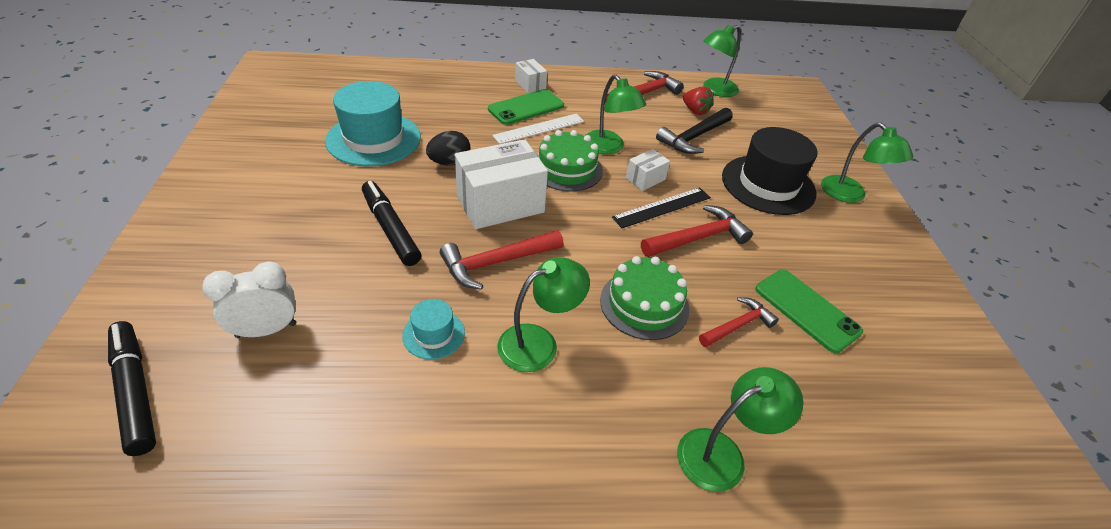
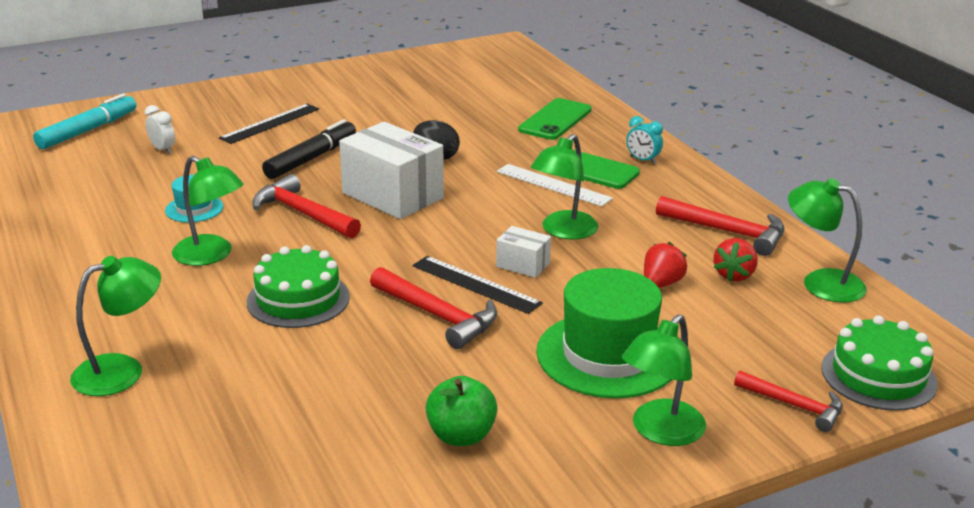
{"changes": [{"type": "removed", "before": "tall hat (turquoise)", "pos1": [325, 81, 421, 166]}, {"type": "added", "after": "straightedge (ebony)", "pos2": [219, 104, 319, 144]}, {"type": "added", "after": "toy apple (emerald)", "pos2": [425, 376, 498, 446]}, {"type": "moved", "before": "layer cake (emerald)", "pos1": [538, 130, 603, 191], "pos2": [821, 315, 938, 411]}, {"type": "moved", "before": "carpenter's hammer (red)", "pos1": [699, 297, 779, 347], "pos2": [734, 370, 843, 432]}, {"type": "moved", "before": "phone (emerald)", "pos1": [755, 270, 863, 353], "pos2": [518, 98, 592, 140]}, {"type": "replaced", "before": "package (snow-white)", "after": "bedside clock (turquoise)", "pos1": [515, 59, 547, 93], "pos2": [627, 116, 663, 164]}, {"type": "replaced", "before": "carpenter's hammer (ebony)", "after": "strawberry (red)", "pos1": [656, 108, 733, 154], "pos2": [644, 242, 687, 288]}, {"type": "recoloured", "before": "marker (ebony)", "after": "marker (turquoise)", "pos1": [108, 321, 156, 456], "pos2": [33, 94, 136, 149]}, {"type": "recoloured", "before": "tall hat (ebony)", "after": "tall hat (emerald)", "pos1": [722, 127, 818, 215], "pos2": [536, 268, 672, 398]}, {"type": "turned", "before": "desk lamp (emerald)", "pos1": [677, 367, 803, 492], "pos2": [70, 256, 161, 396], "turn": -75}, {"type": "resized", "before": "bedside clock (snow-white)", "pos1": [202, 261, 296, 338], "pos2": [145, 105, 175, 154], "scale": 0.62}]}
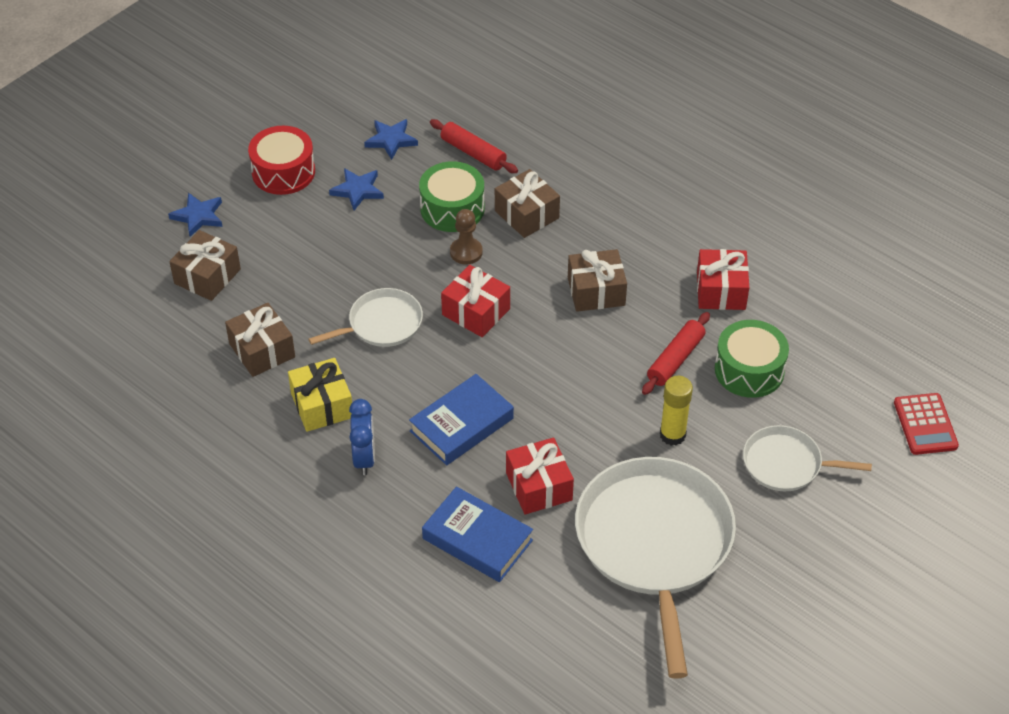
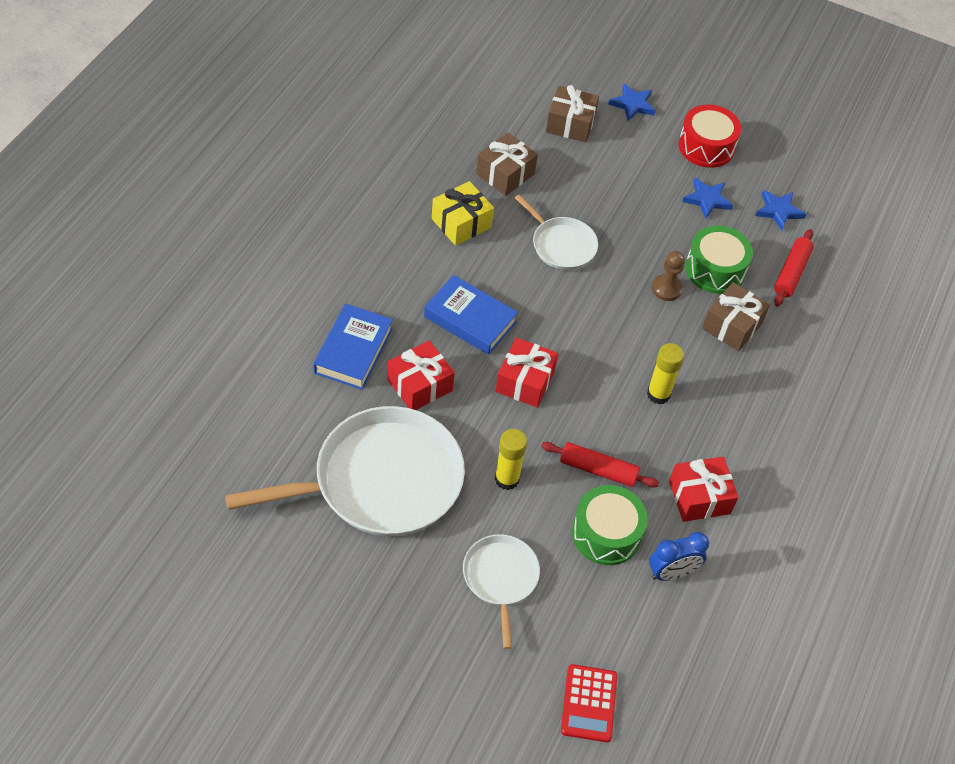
{"changes": [{"type": "moved", "before": "bedside clock (blue)", "pos1": [349, 399, 375, 475], "pos2": [649, 532, 709, 581]}, {"type": "moved", "before": "gift (red)", "pos1": [441, 265, 510, 337], "pos2": [496, 338, 558, 408]}, {"type": "replaced", "before": "gift (brown)", "after": "stick of glue (yellow)", "pos1": [568, 249, 627, 312], "pos2": [647, 343, 684, 404]}, {"type": "turned", "before": "pocket calculator (red)", "pos1": [894, 393, 959, 455], "pos2": [561, 664, 617, 742], "turn": -60}]}
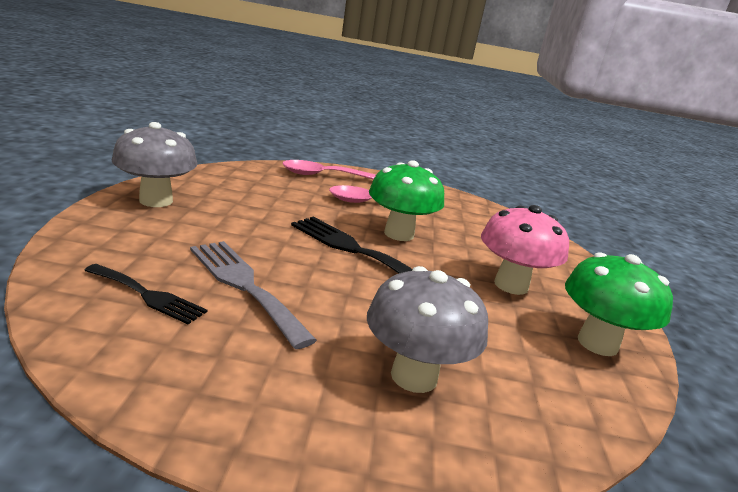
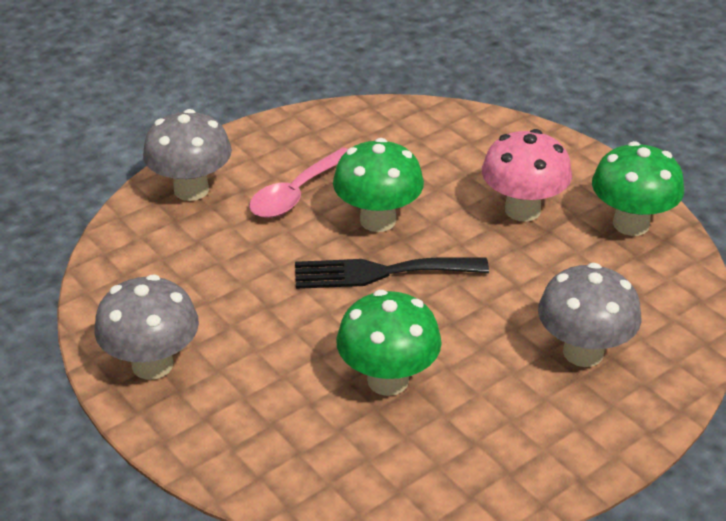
{"changes": [{"type": "removed", "before": "fork (ebony)", "pos1": [84, 264, 207, 324]}, {"type": "replaced", "before": "fork (grey)", "after": "mushroom (emerald)", "pos1": [190, 241, 317, 349], "pos2": [336, 290, 442, 396]}, {"type": "replaced", "before": "spoon (rose-pink)", "after": "mushroom (grey)", "pos1": [282, 160, 376, 180], "pos2": [143, 109, 232, 201]}]}
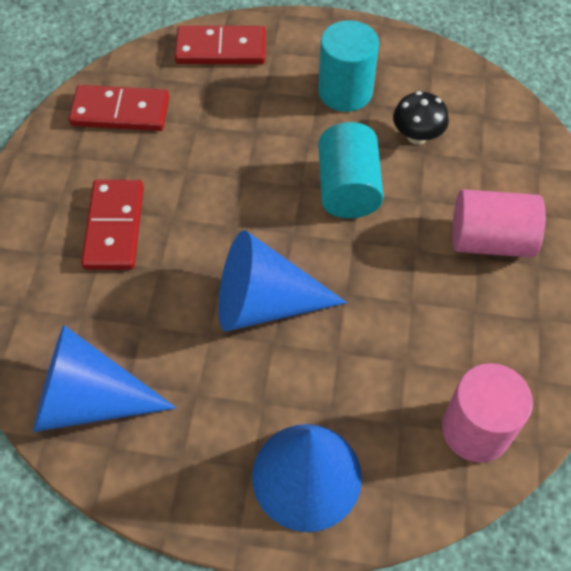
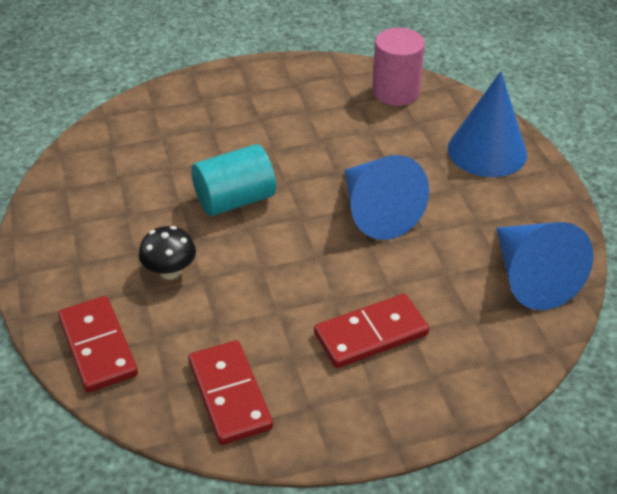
{"changes": [{"type": "removed", "before": "cylinder shape (turquoise)", "pos1": [318, 20, 379, 112]}, {"type": "removed", "before": "cylinder shape (rose-pink)", "pos1": [452, 189, 546, 258]}, {"type": "moved", "before": "mushroom (ebony)", "pos1": [393, 91, 449, 145], "pos2": [139, 226, 196, 280]}]}
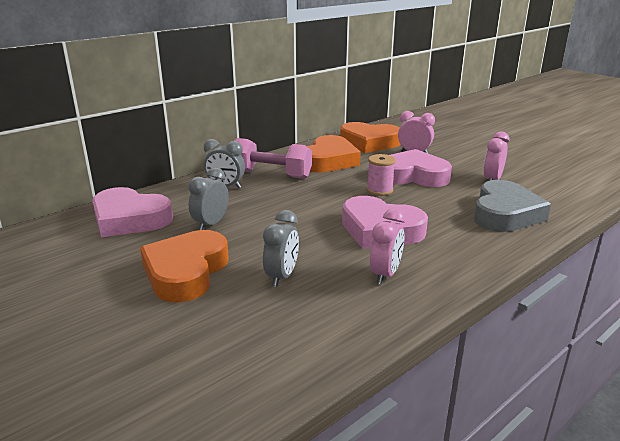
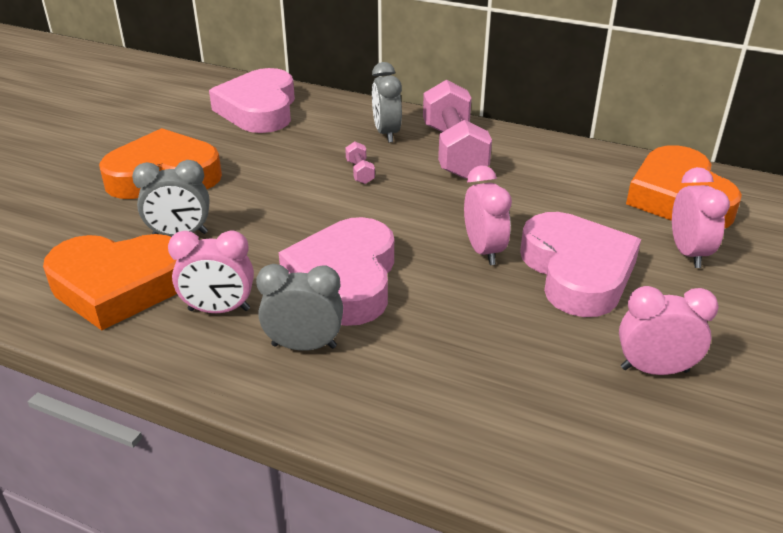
{"changes": [{"type": "removed", "before": "love heart (grey)", "pos1": [474, 180, 551, 232]}, {"type": "added", "after": "free weight (rose-pink)", "pos2": [345, 142, 375, 184]}, {"type": "moved", "before": "bedside clock (grey)", "pos1": [189, 167, 229, 230], "pos2": [256, 264, 343, 351]}, {"type": "moved", "before": "love heart (bright orange)", "pos1": [307, 135, 361, 172], "pos2": [43, 234, 177, 330]}, {"type": "replaced", "before": "bobbin (rose-pink)", "after": "bedside clock (rose-pink)", "pos1": [367, 154, 396, 196], "pos2": [464, 166, 512, 265]}]}
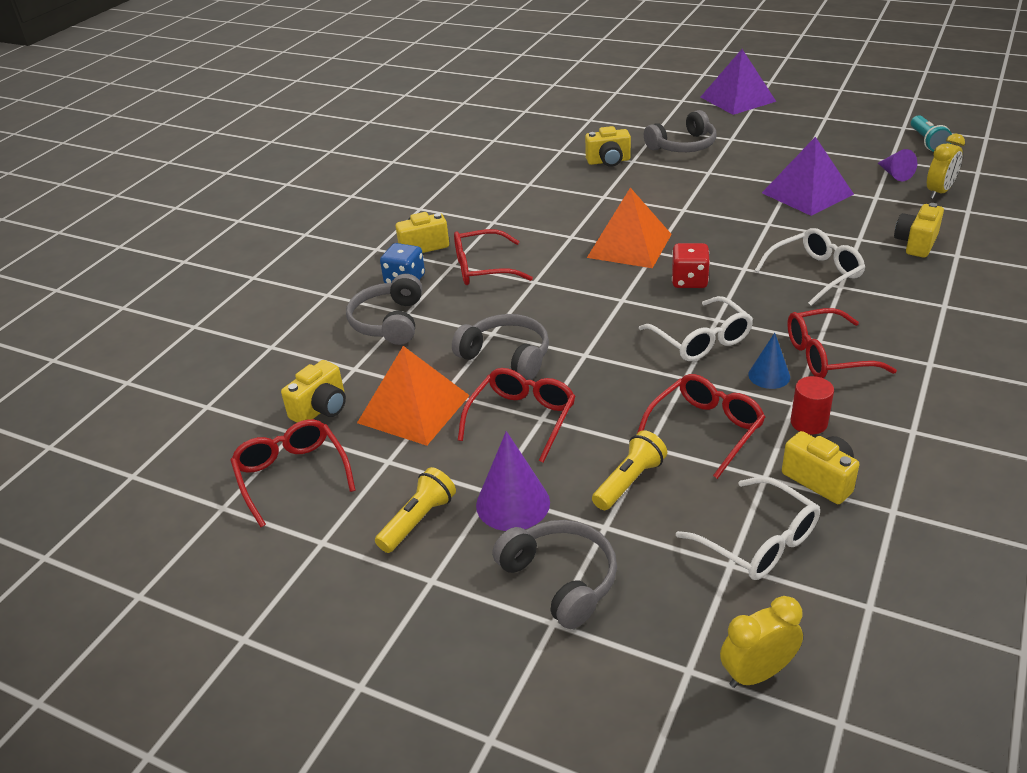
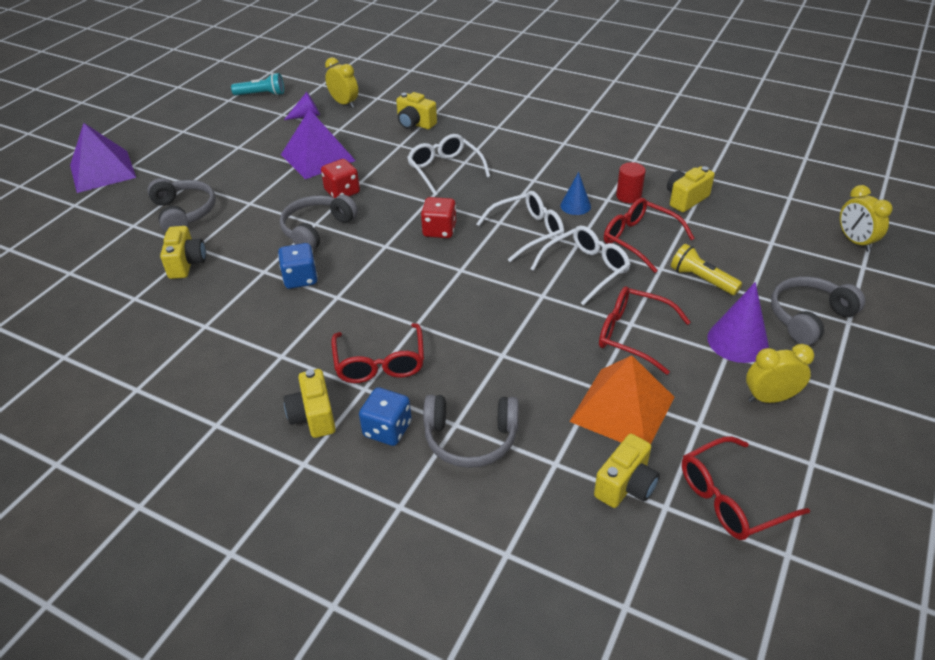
{"changes": [{"type": "removed", "before": "pyramid (bright orange)", "pos1": [587, 188, 672, 268]}, {"type": "removed", "before": "eyeglasses (red)", "pos1": [787, 308, 897, 378]}, {"type": "added", "after": "dice (blue)", "pos2": [278, 243, 318, 289]}, {"type": "added", "after": "dice (red)", "pos2": [321, 159, 360, 198]}, {"type": "moved", "before": "headset (grey)", "pos1": [452, 314, 549, 380], "pos2": [280, 195, 358, 250]}, {"type": "moved", "before": "eyeglasses (snow-white)", "pos1": [676, 476, 820, 580], "pos2": [531, 226, 631, 306]}, {"type": "replaced", "before": "torch (yellow)", "after": "bedside clock (yellow)", "pos1": [375, 467, 456, 553], "pos2": [746, 344, 814, 403]}, {"type": "turned", "before": "camera (yellow)", "pos1": [281, 360, 346, 423], "pos2": [594, 434, 660, 508], "turn": 90}]}
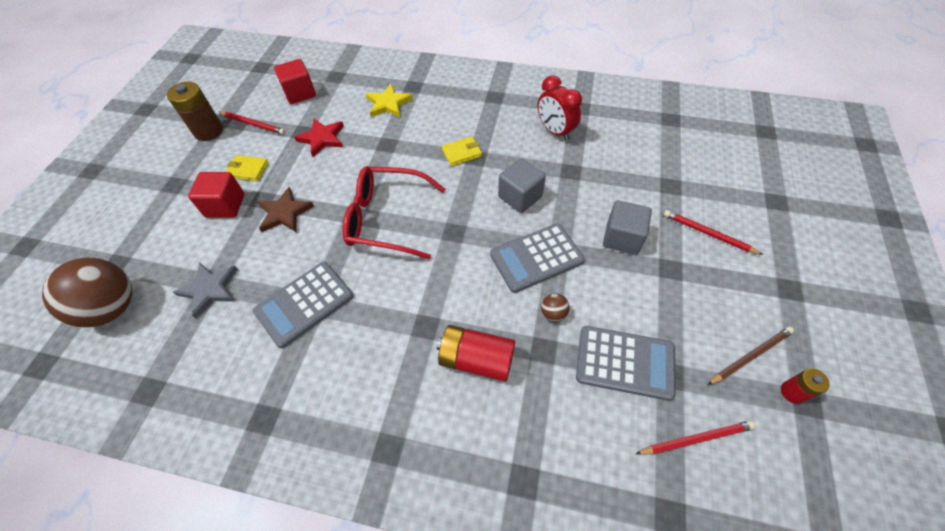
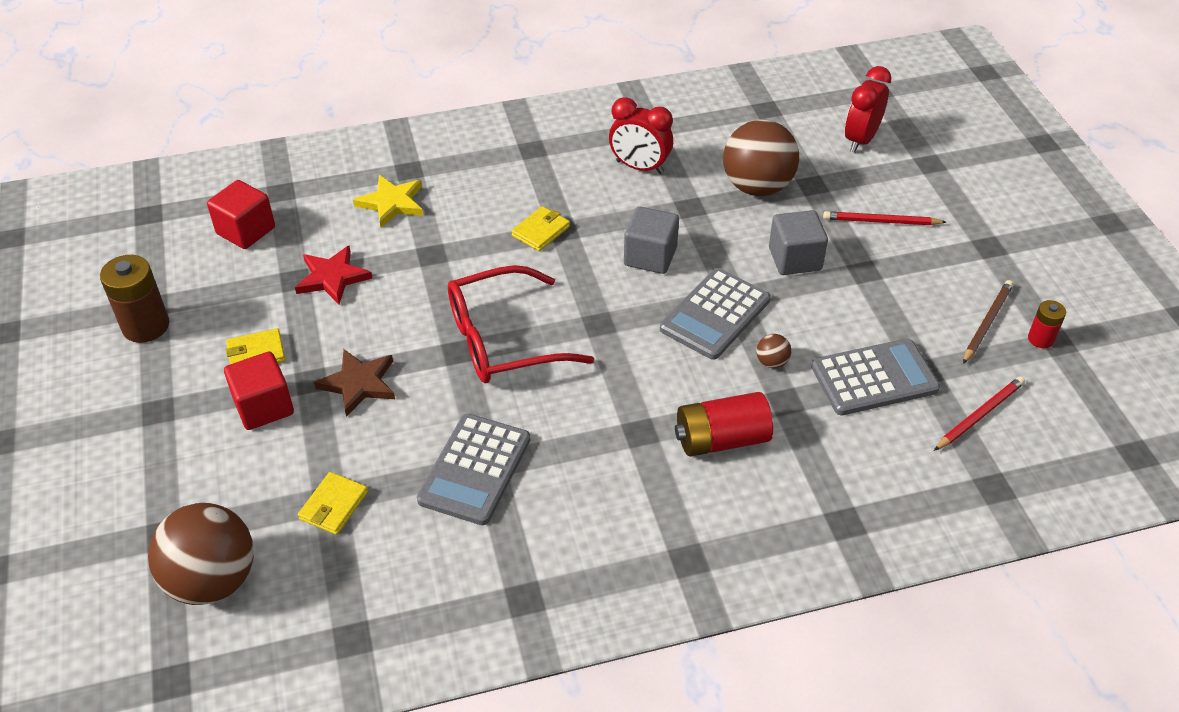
{"changes": [{"type": "removed", "before": "pencil (red)", "pos1": [219, 111, 285, 135]}, {"type": "added", "after": "sphere (brown)", "pos2": [723, 120, 799, 196]}, {"type": "added", "after": "bedside clock (red)", "pos2": [845, 66, 891, 153]}, {"type": "replaced", "before": "five-pointed star (grey)", "after": "wallet (yellow)", "pos1": [173, 262, 238, 319], "pos2": [298, 472, 368, 535]}]}
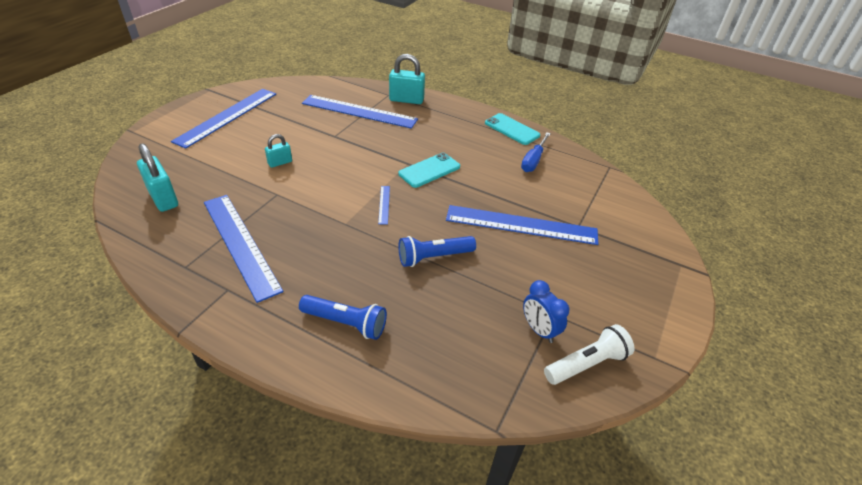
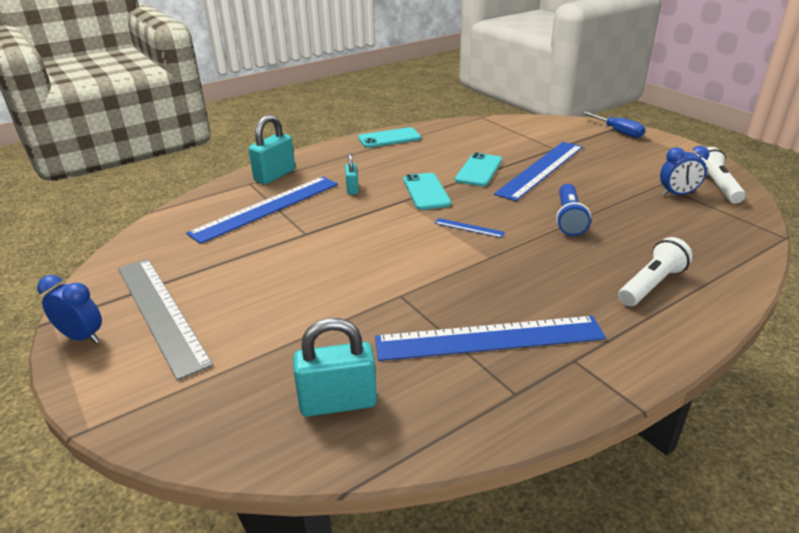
{"changes": [{"type": "added", "after": "bedside clock (blue)", "pos2": [37, 275, 102, 343]}, {"type": "added", "after": "phone (turquoise)", "pos2": [455, 153, 502, 186]}, {"type": "moved", "before": "padlock (turquoise)", "pos1": [265, 134, 292, 168], "pos2": [345, 153, 359, 195]}, {"type": "moved", "before": "screwdriver (blue)", "pos1": [521, 132, 551, 172], "pos2": [581, 111, 645, 138]}, {"type": "recoloured", "before": "straightedge (blue)", "after": "straightedge (grey)", "pos1": [171, 89, 276, 149], "pos2": [118, 259, 213, 381]}, {"type": "recoloured", "before": "torch (blue)", "after": "torch (snow-white)", "pos1": [299, 295, 387, 340], "pos2": [618, 237, 693, 306]}]}
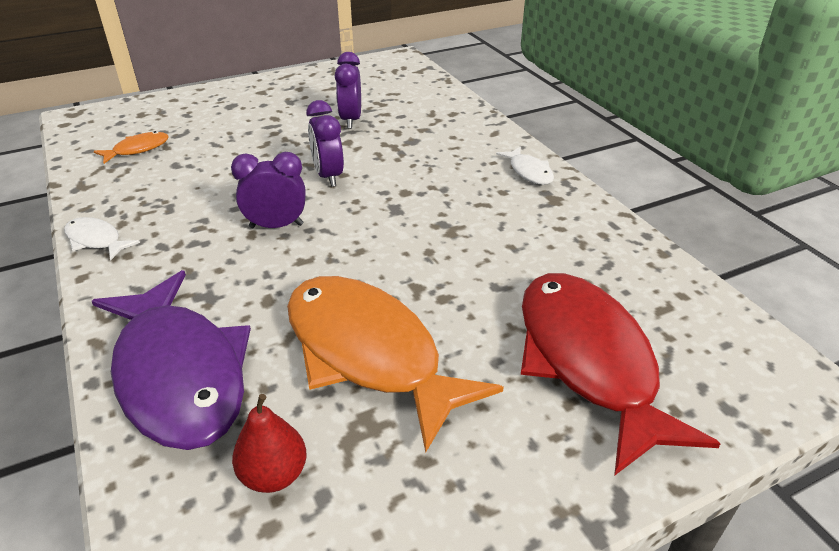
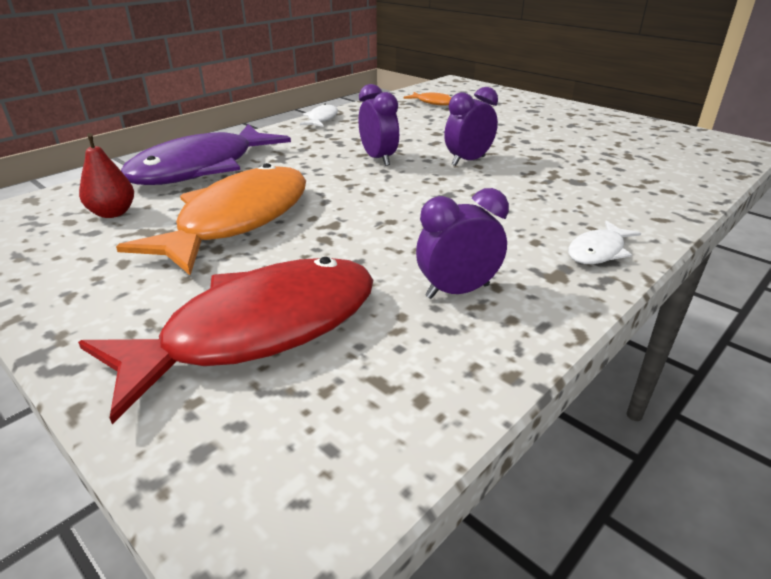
{"changes": [{"type": "moved", "before": "bedside clock (violet)", "pos1": [335, 52, 361, 129], "pos2": [416, 188, 509, 299]}]}
